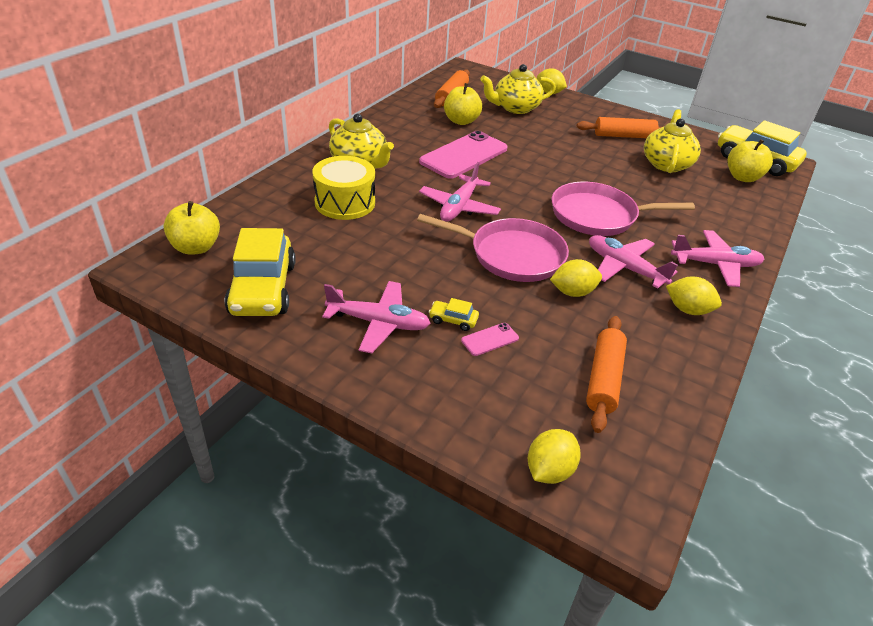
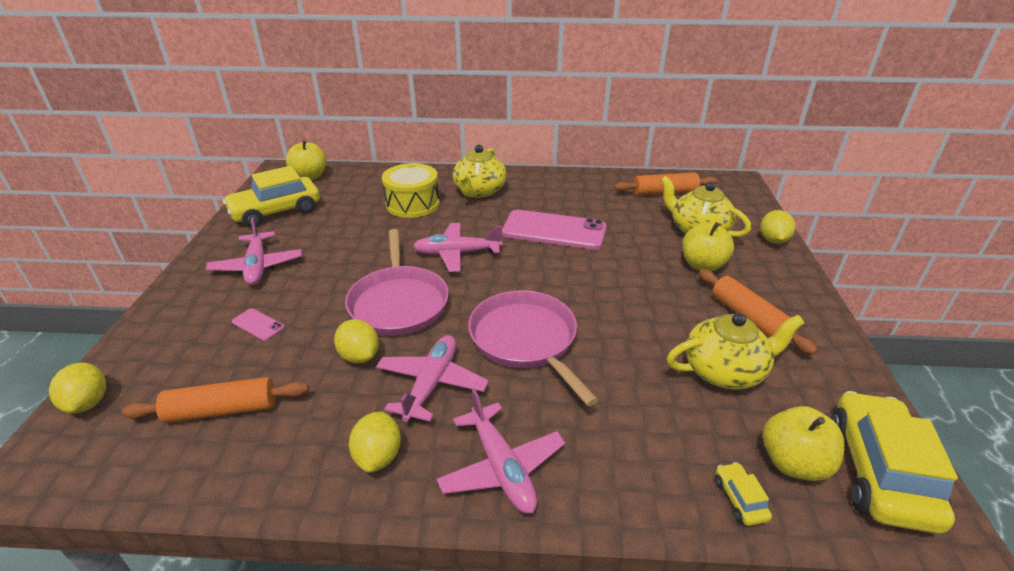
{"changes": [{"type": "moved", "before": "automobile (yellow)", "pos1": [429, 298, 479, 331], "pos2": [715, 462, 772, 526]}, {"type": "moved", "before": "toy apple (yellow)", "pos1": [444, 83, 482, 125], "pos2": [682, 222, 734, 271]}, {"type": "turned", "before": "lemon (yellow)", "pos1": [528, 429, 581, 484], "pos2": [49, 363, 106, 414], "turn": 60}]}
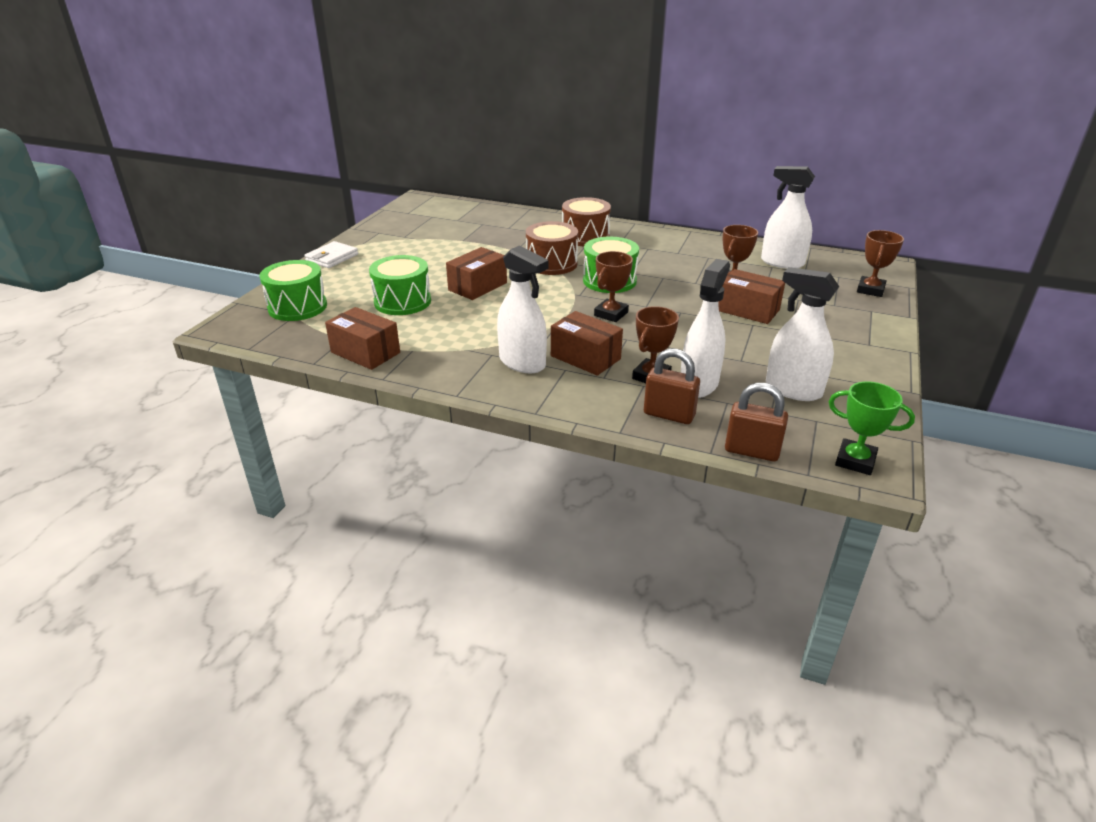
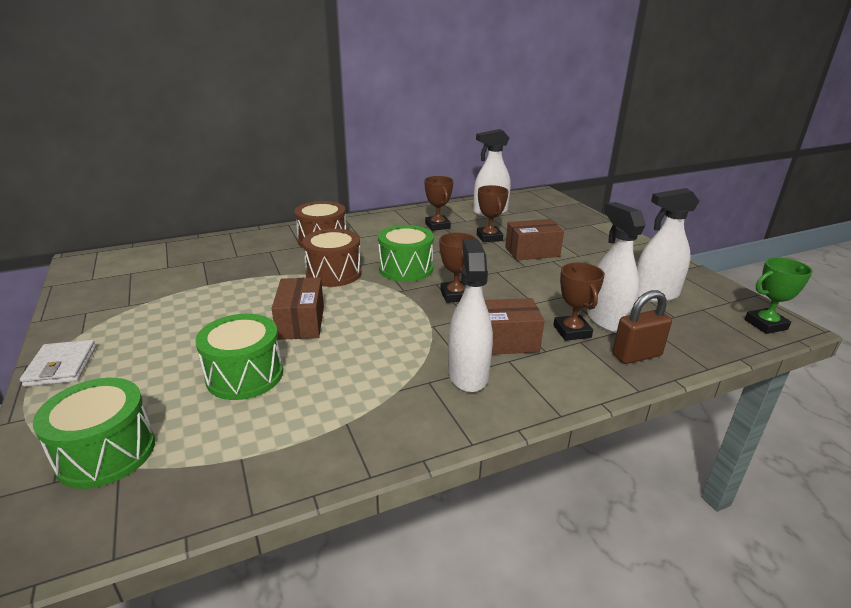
{"changes": [{"type": "removed", "before": "package (brown)", "pos1": [325, 307, 400, 370]}, {"type": "removed", "before": "padlock (brown)", "pos1": [725, 383, 788, 461]}, {"type": "moved", "before": "prize cup (brown)", "pos1": [857, 230, 904, 297], "pos2": [424, 176, 454, 231]}, {"type": "turned", "before": "sprayer (snow-white)", "pos1": [497, 245, 549, 374], "pos2": [448, 239, 493, 393], "turn": -90}]}
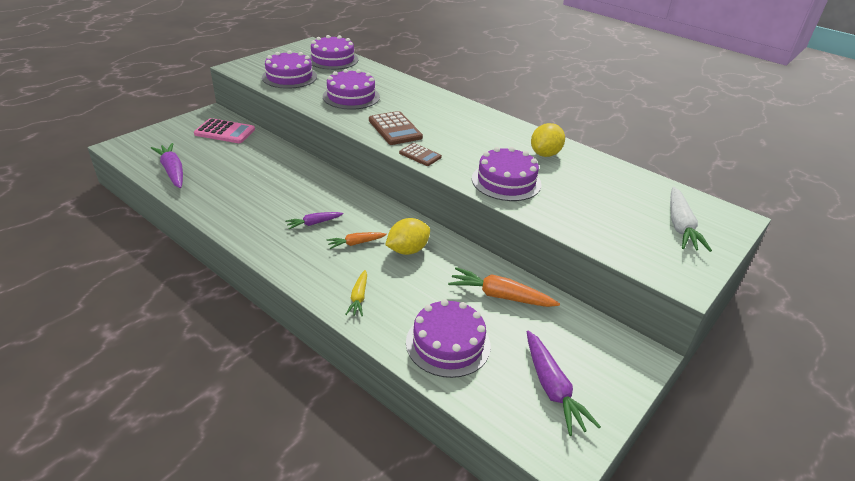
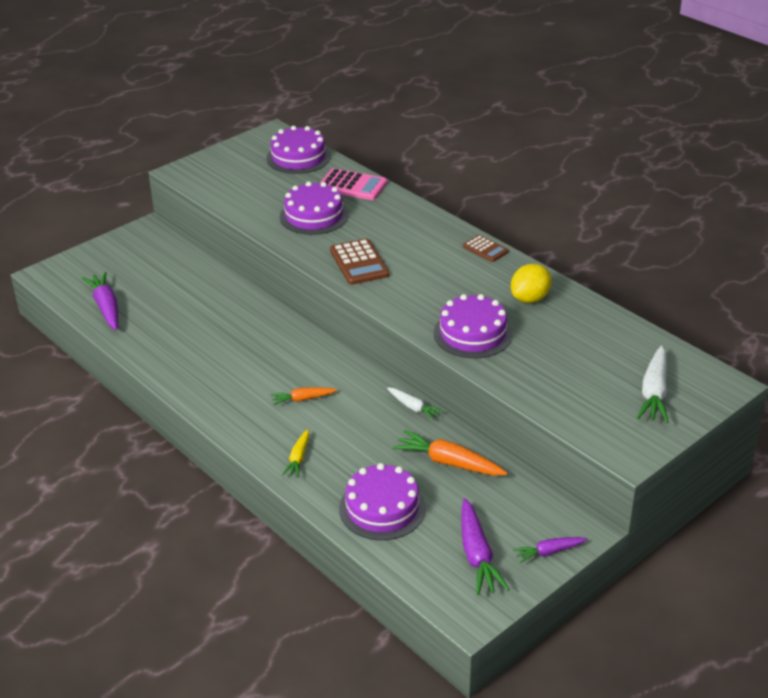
{"changes": [{"type": "removed", "before": "layer cake (violet)", "pos1": [262, 50, 317, 89]}, {"type": "removed", "before": "lemon (yellow)", "pos1": [385, 218, 430, 255]}, {"type": "added", "after": "toy carrot (snow-white)", "pos2": [387, 387, 443, 420]}, {"type": "moved", "before": "pocket calculator (rose-pink)", "pos1": [194, 118, 255, 143], "pos2": [320, 168, 387, 200]}, {"type": "moved", "before": "toy carrot (violet)", "pos1": [285, 212, 344, 229], "pos2": [513, 537, 587, 563]}, {"type": "moved", "before": "pocket calculator (brown)", "pos1": [399, 143, 442, 166], "pos2": [463, 235, 509, 262]}]}
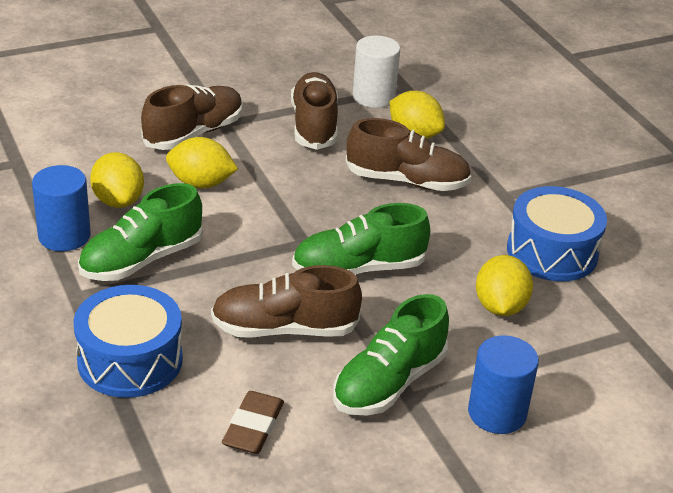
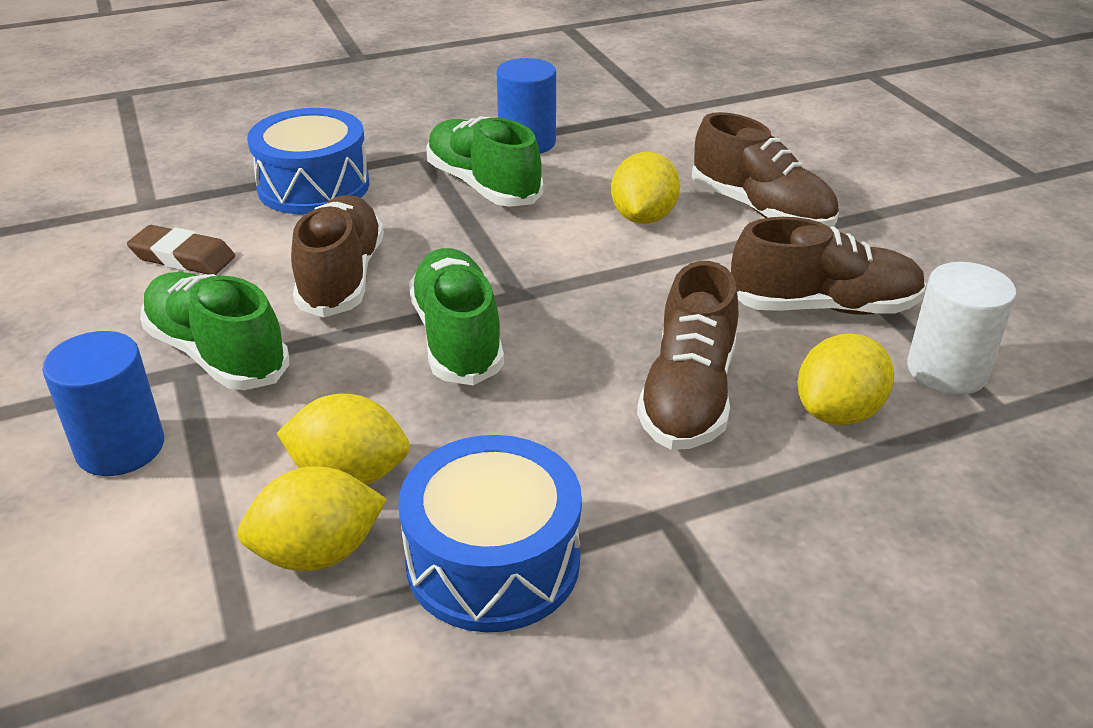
{"changes": [{"type": "moved", "before": "lemon (yellow)", "pos1": [90, 152, 144, 208], "pos2": [237, 466, 387, 571]}]}
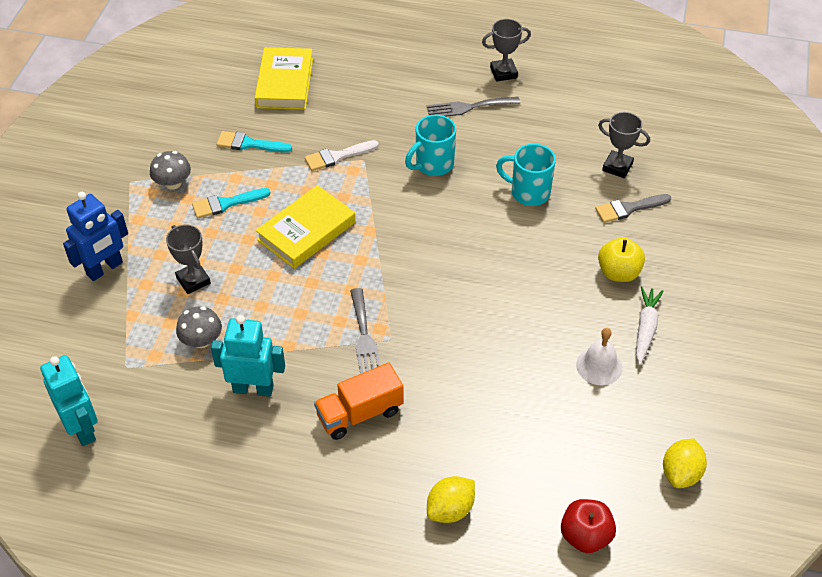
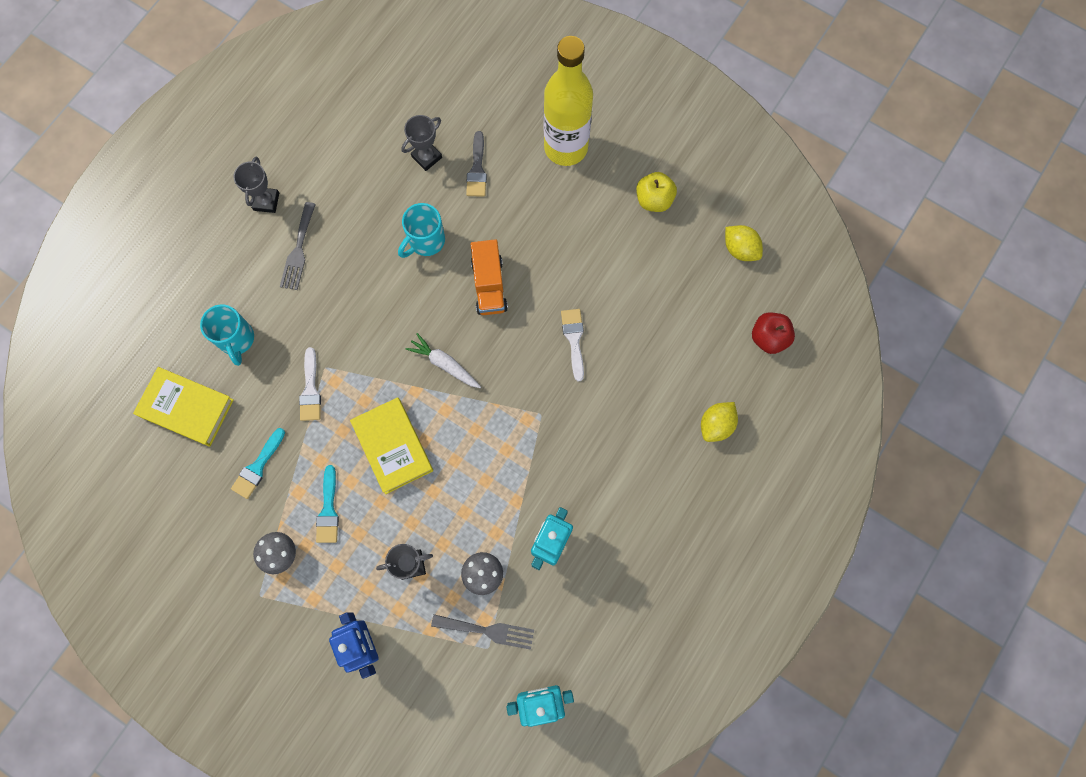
{"changes": [{"type": "removed", "before": "school bell (snow-white)", "pos1": [576, 328, 623, 385]}, {"type": "added", "after": "flask (yellow)", "pos2": [544, 36, 593, 166]}, {"type": "added", "after": "paint brush (snow-white)", "pos2": [561, 309, 584, 382]}, {"type": "moved", "before": "toy truck (bright orange)", "pos1": [314, 363, 404, 440], "pos2": [471, 239, 508, 315]}, {"type": "moved", "before": "fork (grey)", "pos1": [350, 288, 381, 374], "pos2": [431, 614, 534, 650]}, {"type": "moved", "before": "tea mug (turquoise)", "pos1": [405, 115, 456, 176], "pos2": [200, 304, 254, 366]}, {"type": "moved", "before": "toy apple (yellow)", "pos1": [598, 237, 645, 282], "pos2": [636, 172, 677, 212]}, {"type": "moved", "before": "toy carrot (snow-white)", "pos1": [636, 286, 664, 365], "pos2": [406, 333, 481, 388]}, {"type": "turned", "before": "lemon (yellow)", "pos1": [427, 476, 475, 523], "pos2": [701, 402, 738, 442], "turn": 60}]}
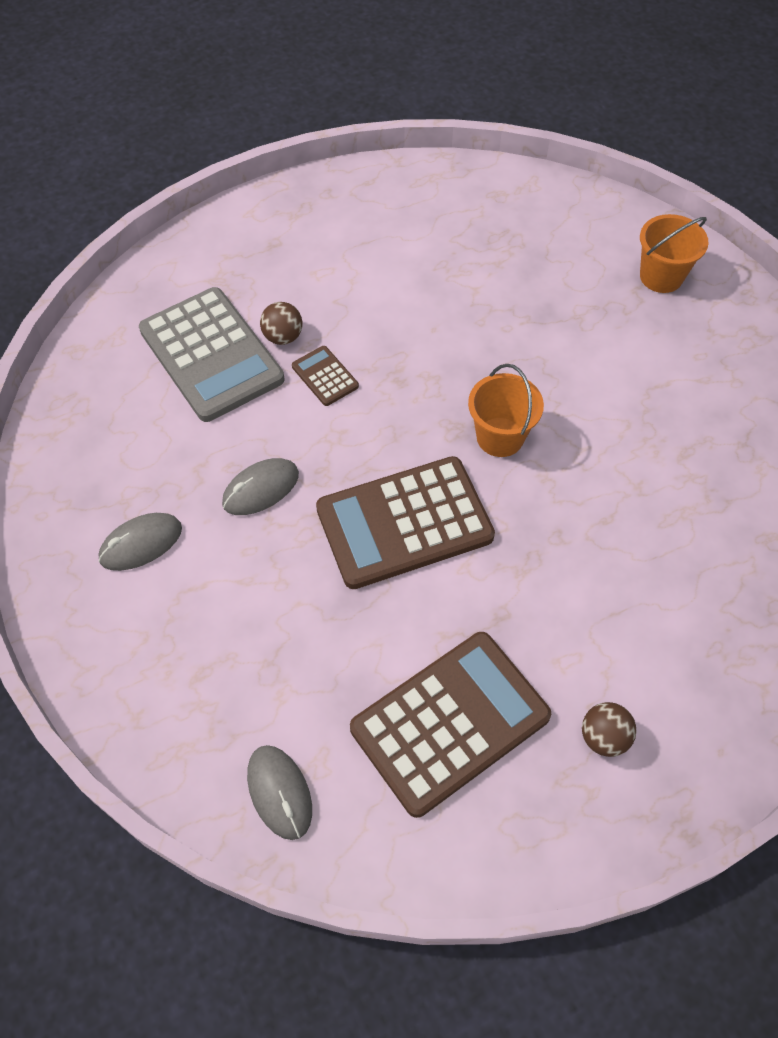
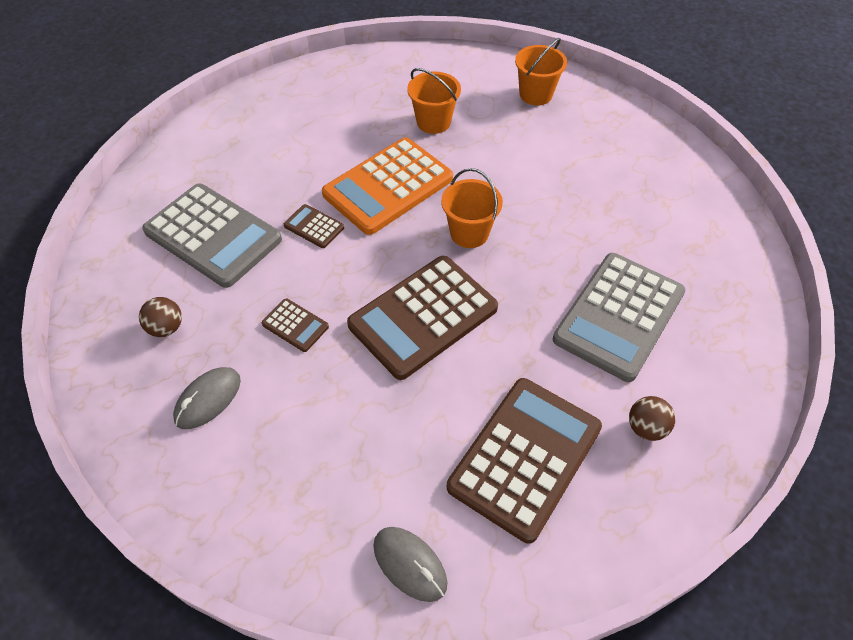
{"changes": [{"type": "added", "after": "pocket calculator (bright orange)", "pos2": [322, 137, 453, 235]}, {"type": "added", "after": "sand bucket (bright orange)", "pos2": [407, 68, 461, 134]}, {"type": "added", "after": "pocket calculator (grey)", "pos2": [553, 253, 686, 382]}, {"type": "moved", "before": "sphere (brown)", "pos1": [260, 302, 303, 345], "pos2": [139, 297, 182, 337]}, {"type": "replaced", "before": "PC mouse (grey)", "after": "pocket calculator (brown)", "pos1": [222, 458, 299, 515], "pos2": [262, 299, 329, 352]}]}
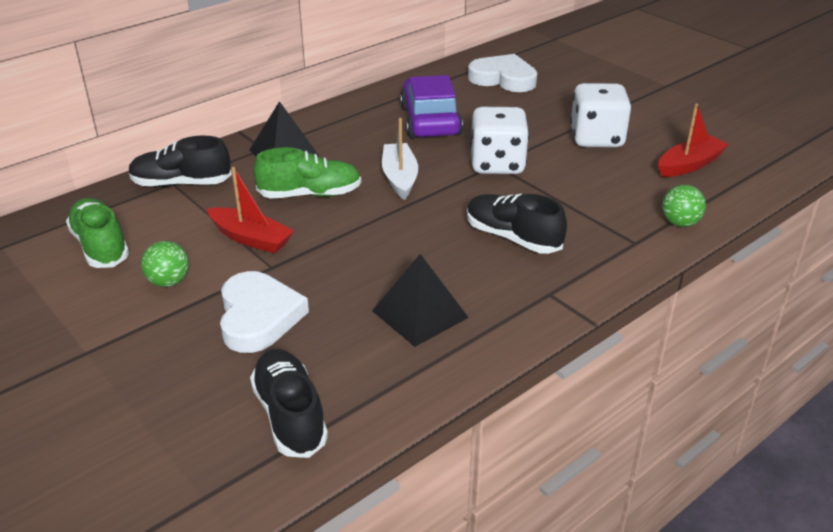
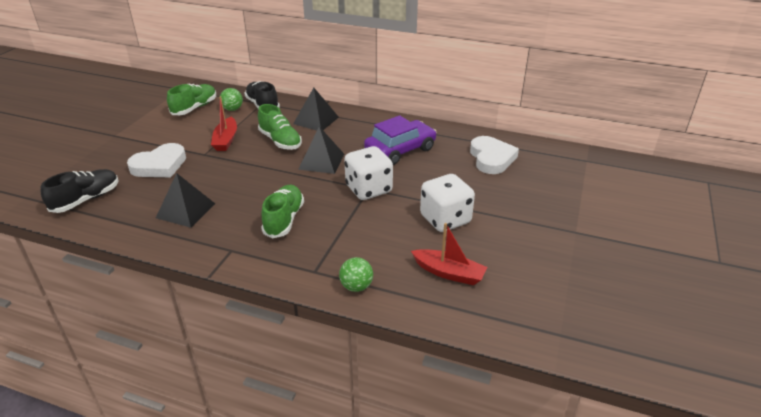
{"changes": [{"type": "moved", "before": "sphere (emerald)", "pos1": [141, 241, 189, 287], "pos2": [220, 88, 243, 111]}, {"type": "replaced", "before": "sailboat (snow-white)", "after": "pyramid (ebony)", "pos1": [382, 118, 418, 200], "pos2": [298, 126, 344, 174]}, {"type": "recoloured", "before": "sneaker (ebony)", "after": "sneaker (emerald)", "pos1": [467, 193, 567, 254], "pos2": [261, 185, 304, 238]}]}
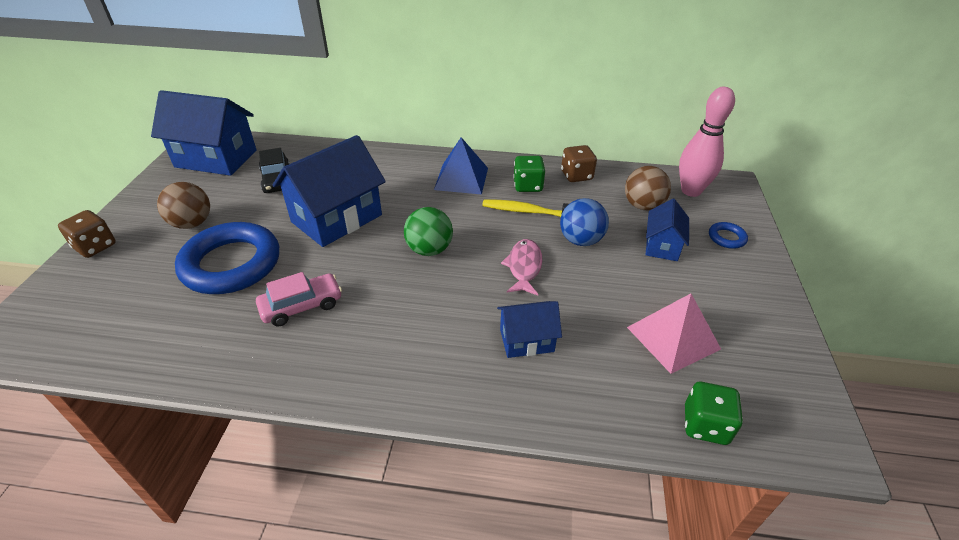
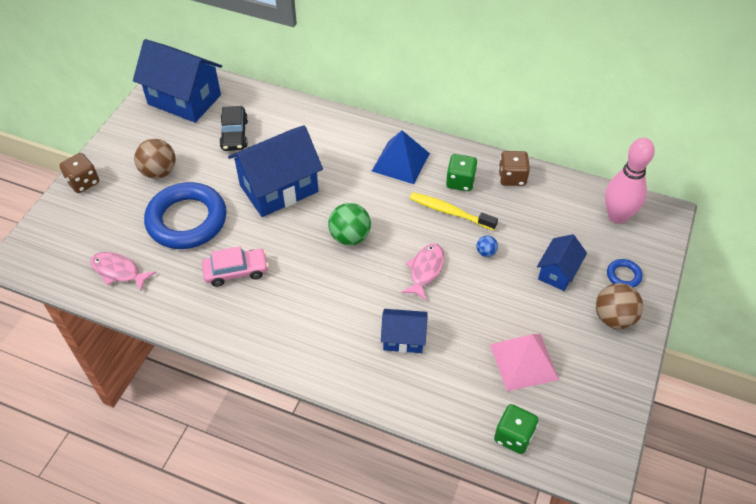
{"changes": [{"type": "added", "after": "toy fish (rose-pink)", "pos2": [90, 252, 156, 291]}, {"type": "moved", "before": "sphere (brown)", "pos1": [625, 166, 671, 210], "pos2": [596, 283, 643, 329]}, {"type": "resized", "before": "sphere (blue)", "pos1": [560, 198, 609, 246], "pos2": [476, 236, 498, 257], "scale": 0.5}]}
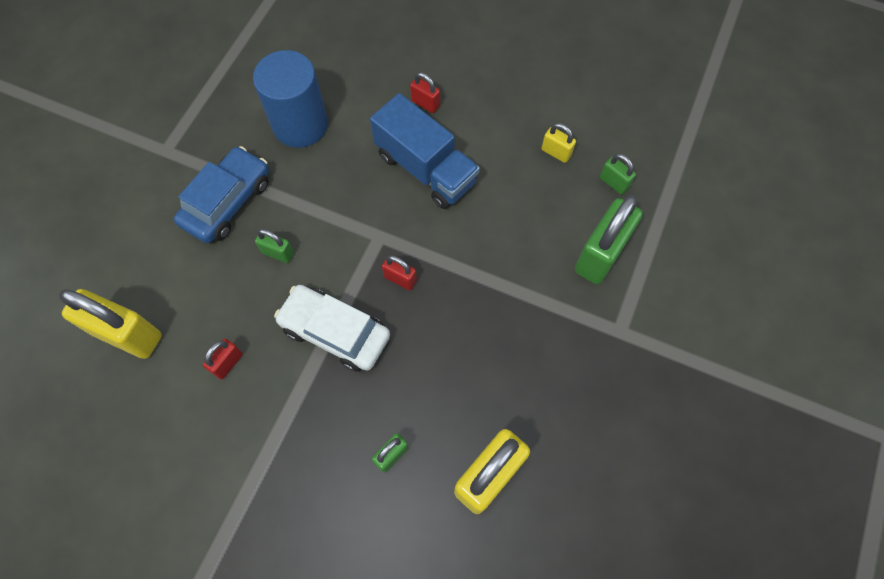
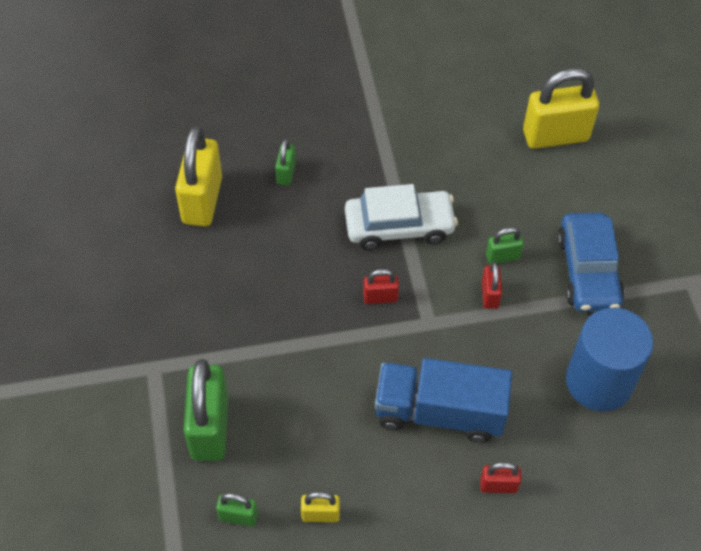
{"changes": [{"type": "moved", "before": "padlock (red)", "pos1": [203, 339, 243, 379], "pos2": [482, 262, 502, 309]}]}
